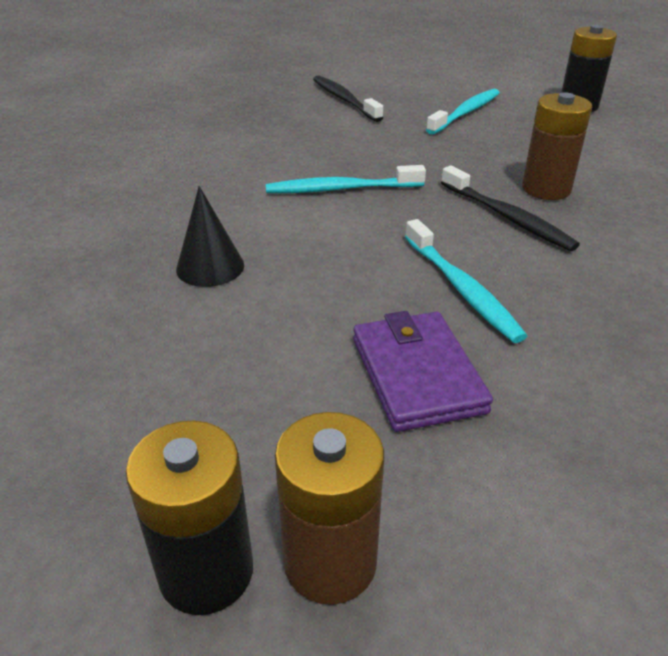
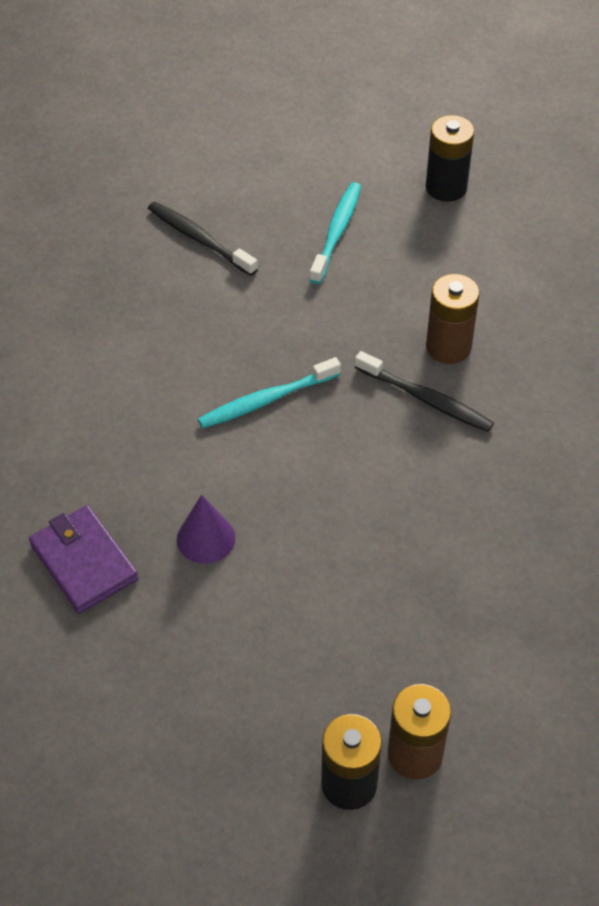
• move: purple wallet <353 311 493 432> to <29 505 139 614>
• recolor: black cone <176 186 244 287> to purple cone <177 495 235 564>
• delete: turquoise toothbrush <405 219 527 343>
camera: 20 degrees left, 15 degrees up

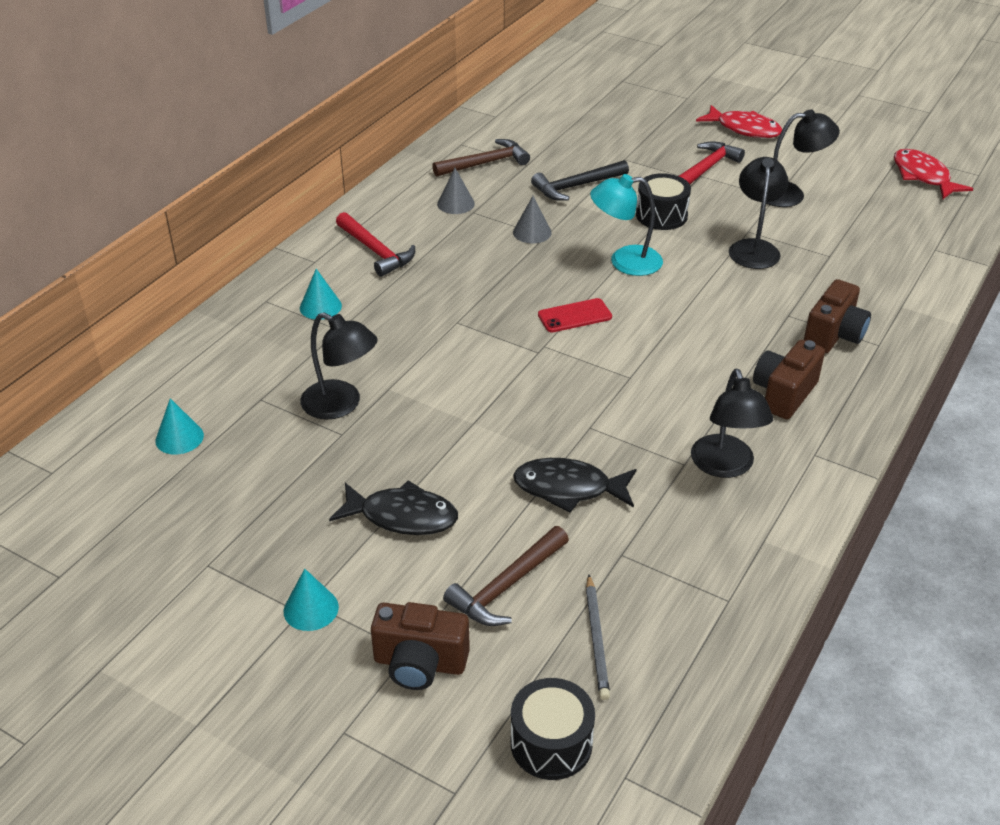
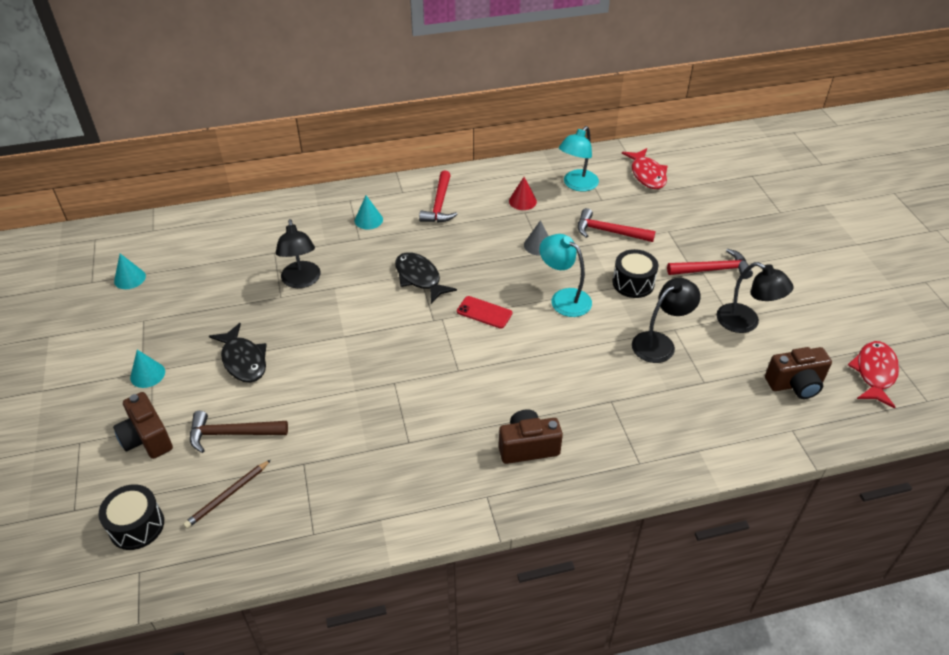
• move: turquoise cone <155 398 204 454> to <114 254 146 289>
• recolor: grey pencil <586 574 610 700> to brown pencil <183 460 271 529>
• move: black fish <513 458 636 513> to <395 252 457 304>
• recolor: grey cone <437 168 475 214> to red cone <509 177 537 210>
• replace: brown hammer <432 139 530 177> to turquoise lamp <559 126 599 192>
• recolor: black hammer <531 160 629 201> to red hammer <578 208 656 242>
• move: red fish <696 105 782 138> to <622 148 668 189>
• move: brown camera <804 279 871 353> to <765 347 832 399>
• delete: black lamp <691 369 773 478>
camera: 45 degrees right, 5 degrees up

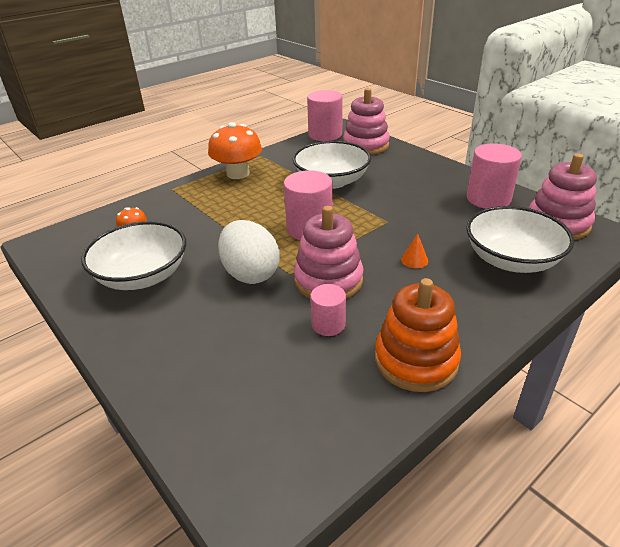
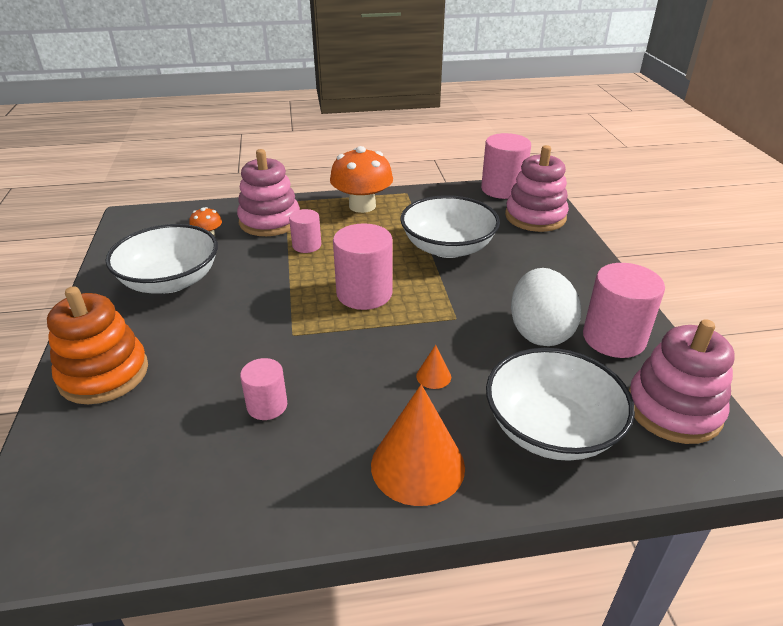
• move: orange stacking toy <375 278 461 392> to <47 286 148 404>
• move: pink stacking toy <294 206 363 299> to <237 149 300 236>
• insert: pink cylinder <289 209 321 253>
• insert: orange cone <371 384 465 506>
• move: white egg <218 220 280 284> to <511 268 581 346>
camera: 30 degrees right, 0 degrees up

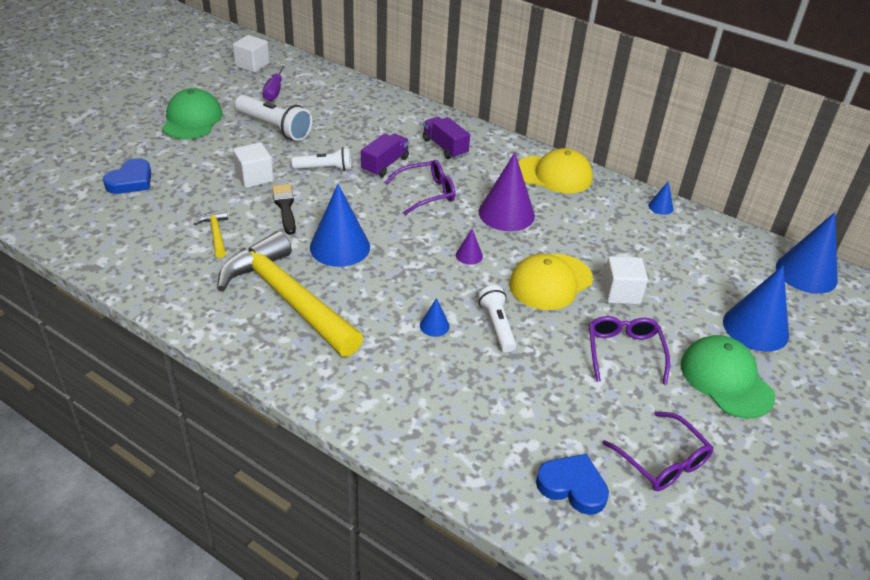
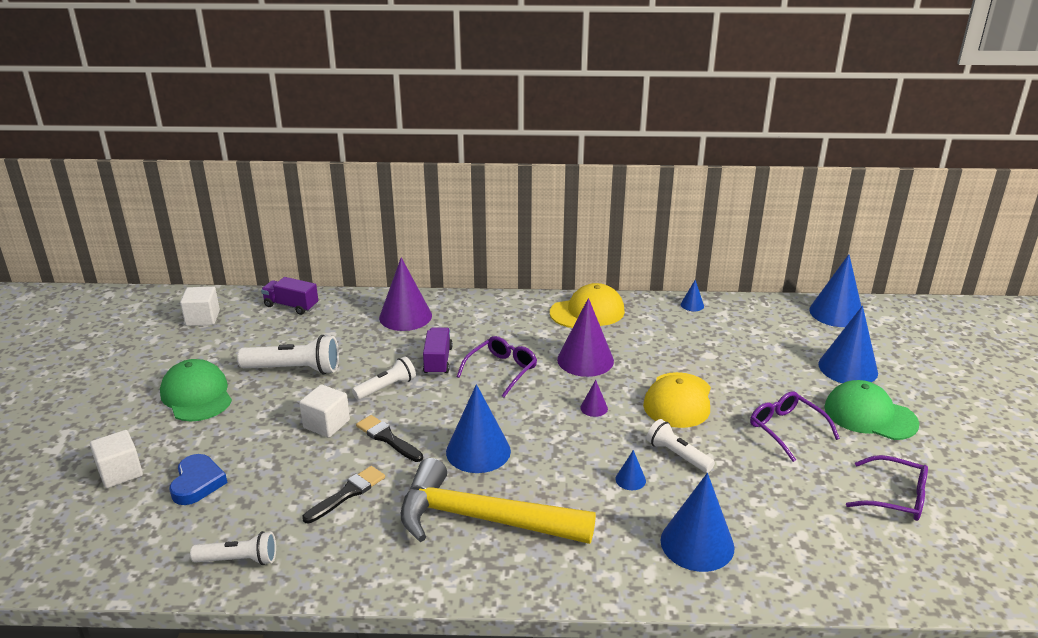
• move: white cube <603 256 648 304> to <90 430 143 488>
• insert: white flashlight <190 531 276 565>
• move: purple truck <423 117 470 159> to <261 277 318 315>
• replace: yellow hammer <194 210 228 258> to black brush <302 466 385 523>
• insert: purple cone <379 257 432 331>
• insert: blue cone <660 473 734 572>
• delete: purple screwdriver <263 64 285 101>
• delete: blue heart <536 454 609 515>
camera: 30 degrees left, 10 degrees down

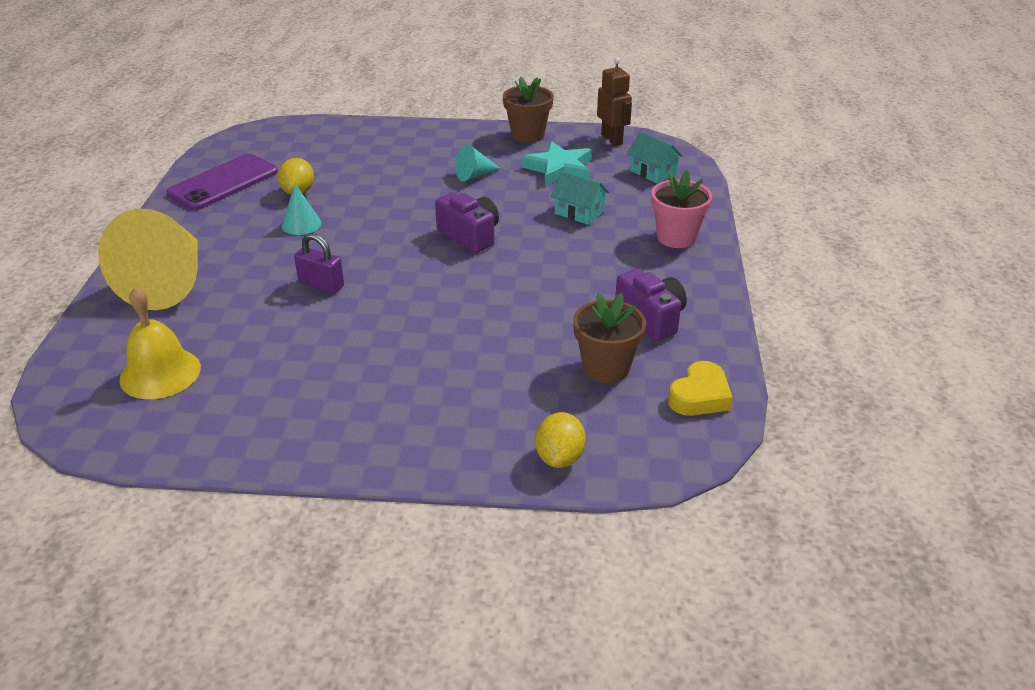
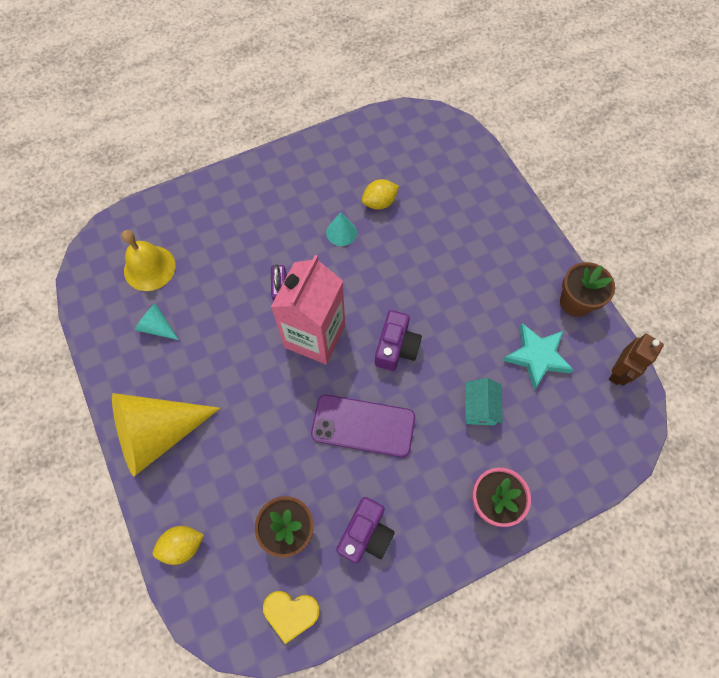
• move: yellow cone <98 209 198 310> to <112 393 220 476>
• move: turquoise cone <455 144 501 181> to <135 303 179 340>
• insert: pink carton <271 255 345 364>
• move: purple phone <166 154 278 210> to <311 395 415 457>
• delete: turquoise house <627 131 683 184>
camera: 60 degrees right, 30 degrees up

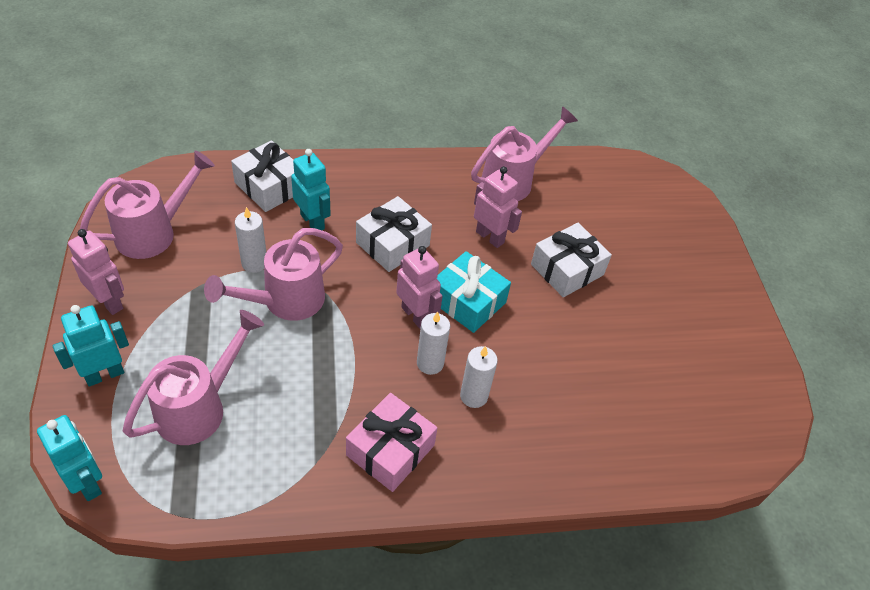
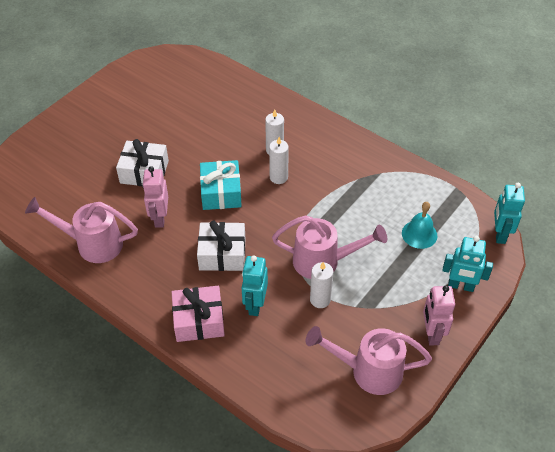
• move: pink gift <346 393 437 492> to <172 286 225 342>
• replace: pink watering can <123 310 264 445> to turquoise bell <402 202 438 249>
• delete: white gift <231 140 294 212>
• delete: pink robot <396 246 442 329>
camera: 130 degrees left, 0 degrees up

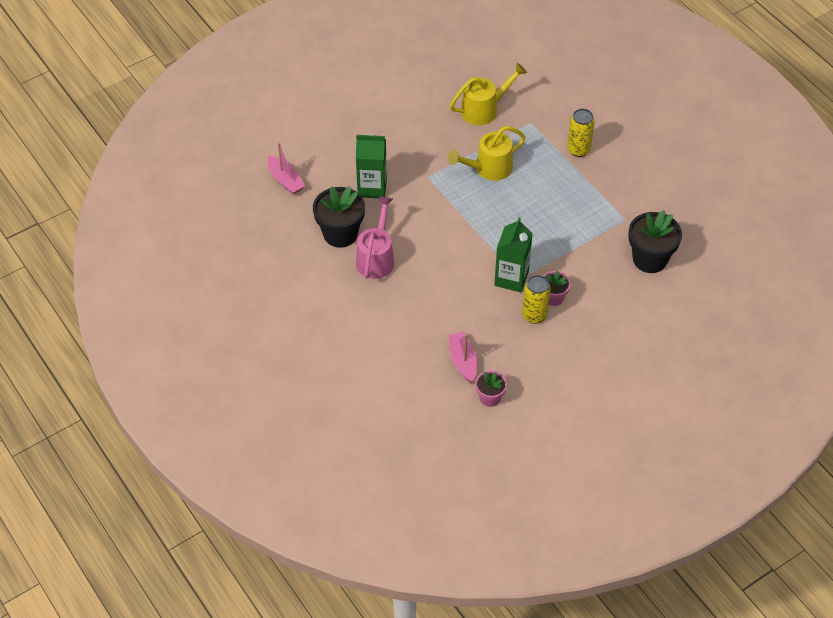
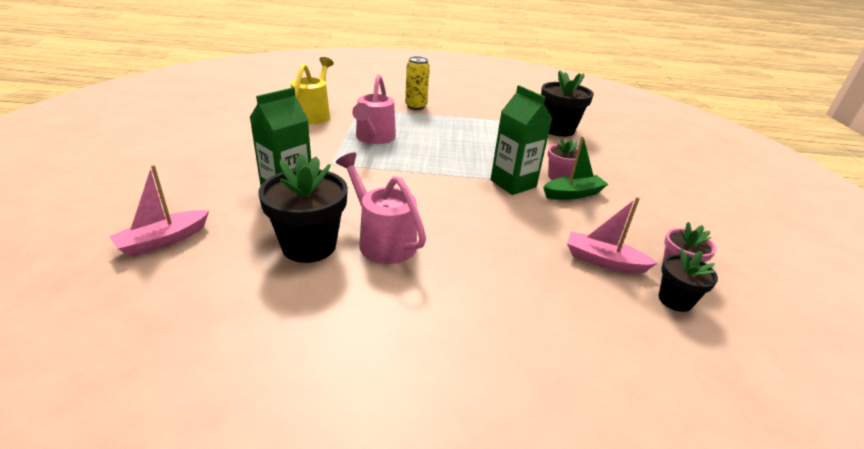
• rotate: pink boat <268 143 306 194> = <109 165 209 257> 135 degrees clockwise
• recolor: yellow watering can <448 126 526 181> to pink watering can <352 75 396 144>
• replace: yellow can <522 275 551 324> to green boat <543 136 608 200>
• insert: black flower pot <659 248 718 312>
camera: 55 degrees left, 20 degrees down

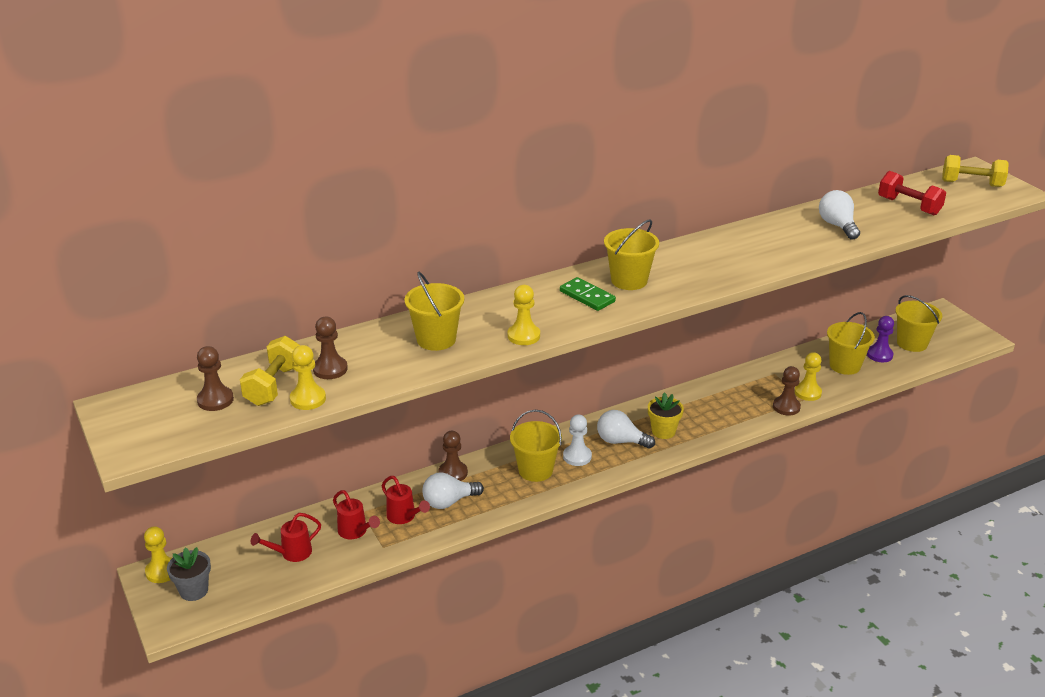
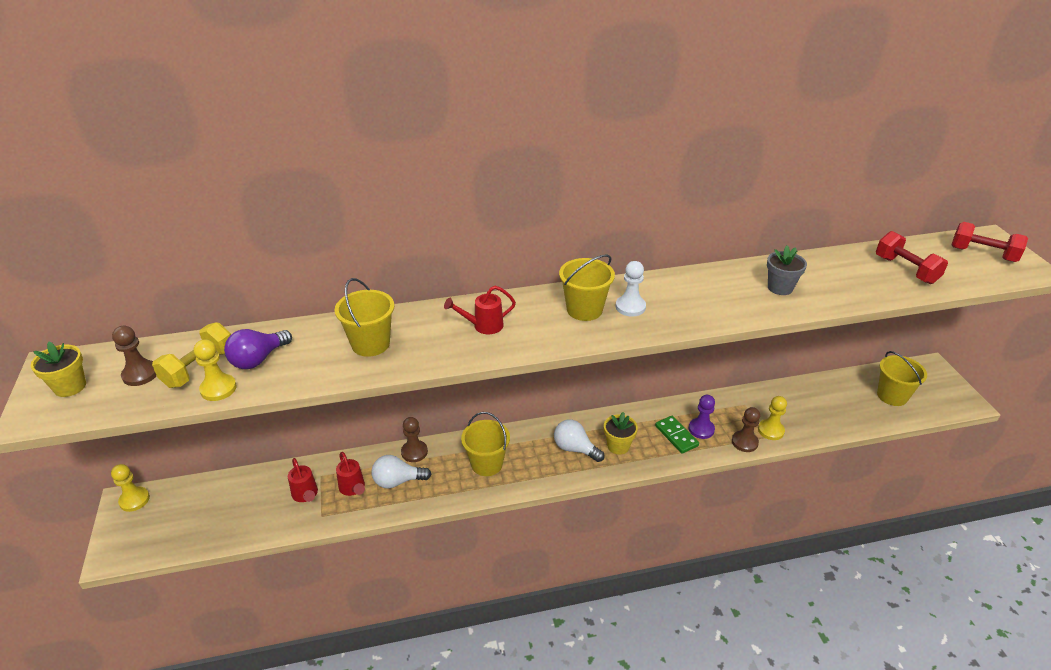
• insert: yellow flower pot <30 342 86 397>
• replace: brown pawn <313 317 348 379> to purple light bulb <224 329 292 369>
• move: red watering can <251 513 321 562> to <444 286 516 334>
• move: white pawn <563 414 592 466> to <616 261 646 317>
• move: green domino <560 277 616 311> to <655 416 699 454>
• move: purple pawn <867 316 894 362> to <689 395 715 439>
• move: grey flower pot <167 547 211 601> to <767 246 807 295>
• recolor: yellow dumbbell <942 155 1009 187> to red dumbbell <951 222 1028 262>
• delete: yellow pawn <508 285 540 345>
• delete: white light bulb <819 190 860 240>
• delete: yellow bucket <827 312 875 375>
camera: 15 degrees right, 5 degrees up

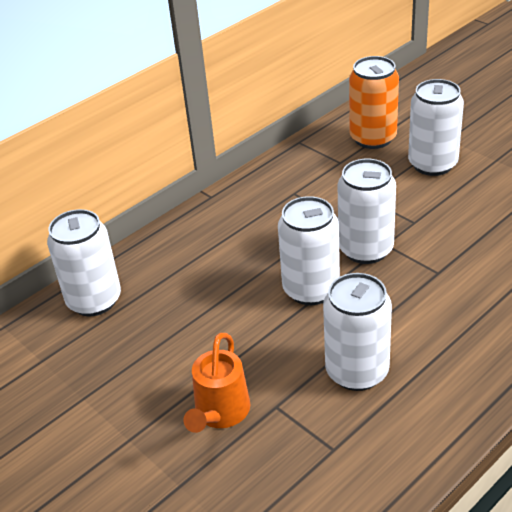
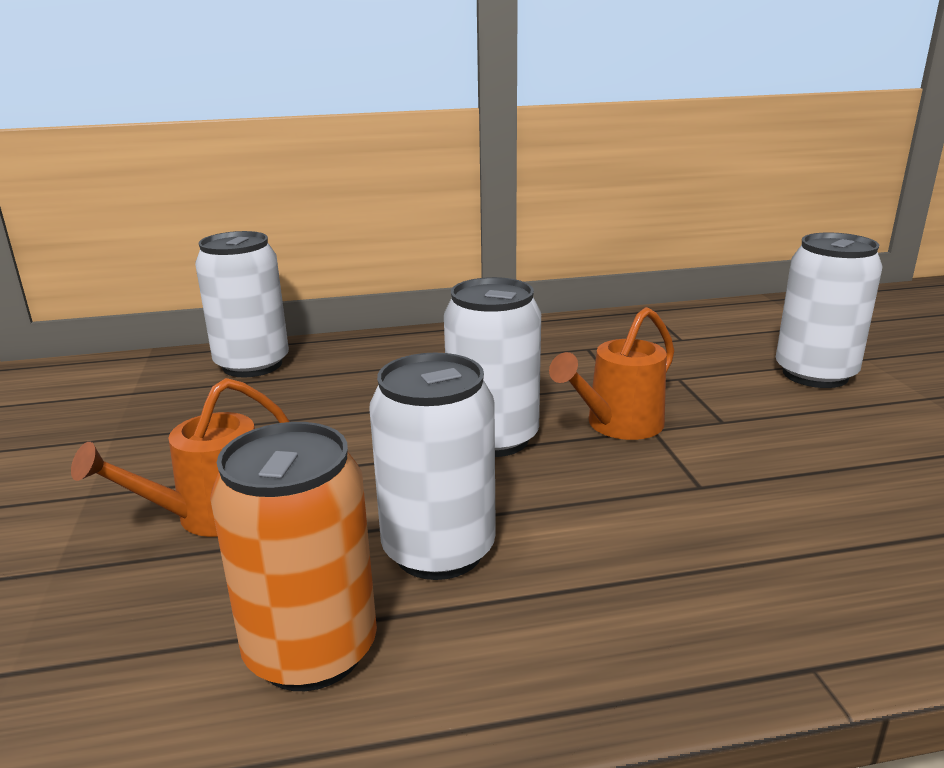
• move: orange can <349 56 399 149> to <210 422 377 691>
• replace: white can <338 159 396 264> to orange watering can <549 307 674 440>
camera: 30 degrees right, 15 degrees down

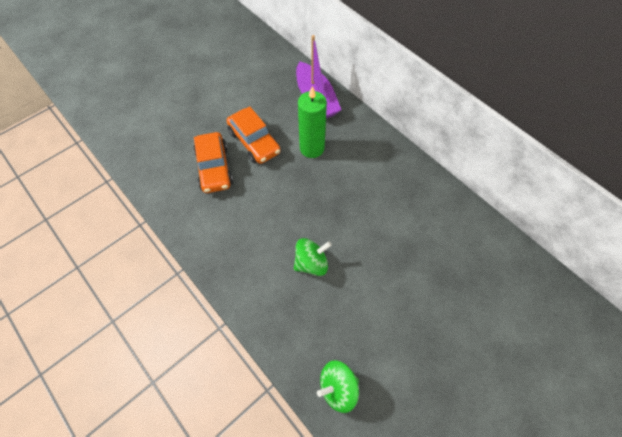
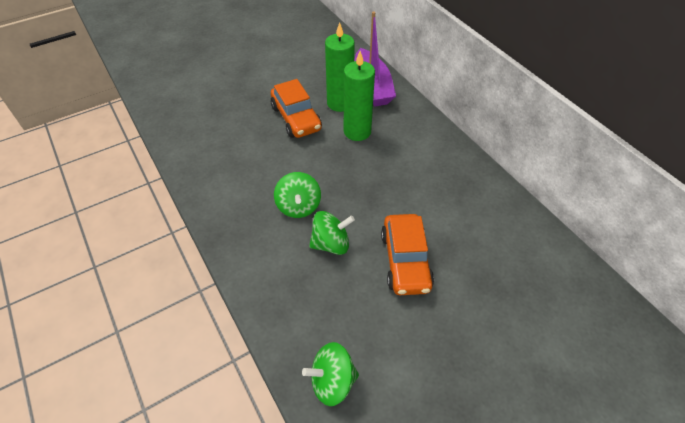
• insert: green spinning top <274 172 321 218>
• insert: green candle <325 22 355 112>
• move: orange car <193 132 233 193> to <381 214 434 295>
camera: 10 degrees right, 10 degrees down

